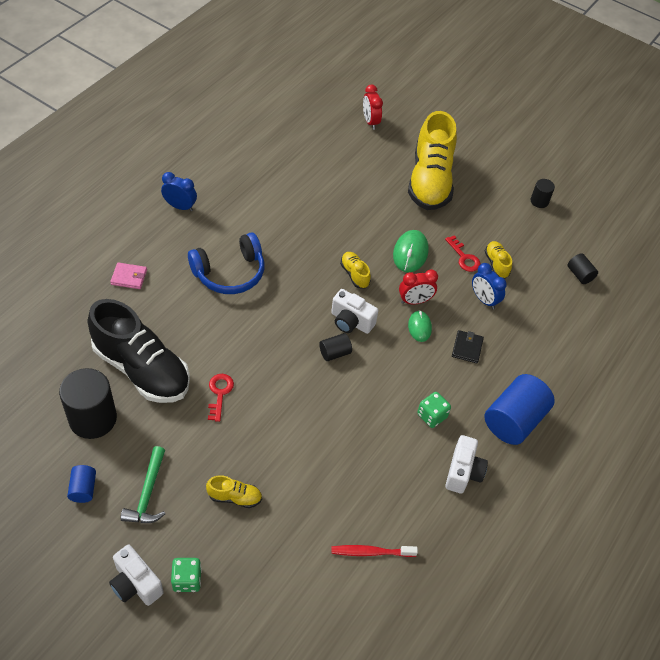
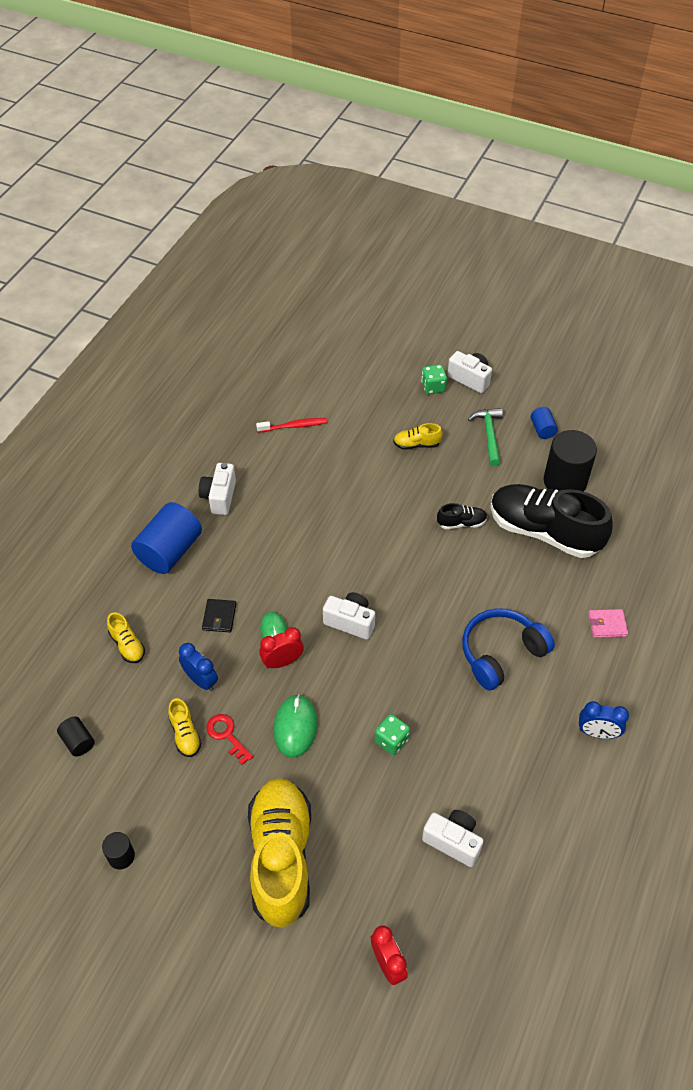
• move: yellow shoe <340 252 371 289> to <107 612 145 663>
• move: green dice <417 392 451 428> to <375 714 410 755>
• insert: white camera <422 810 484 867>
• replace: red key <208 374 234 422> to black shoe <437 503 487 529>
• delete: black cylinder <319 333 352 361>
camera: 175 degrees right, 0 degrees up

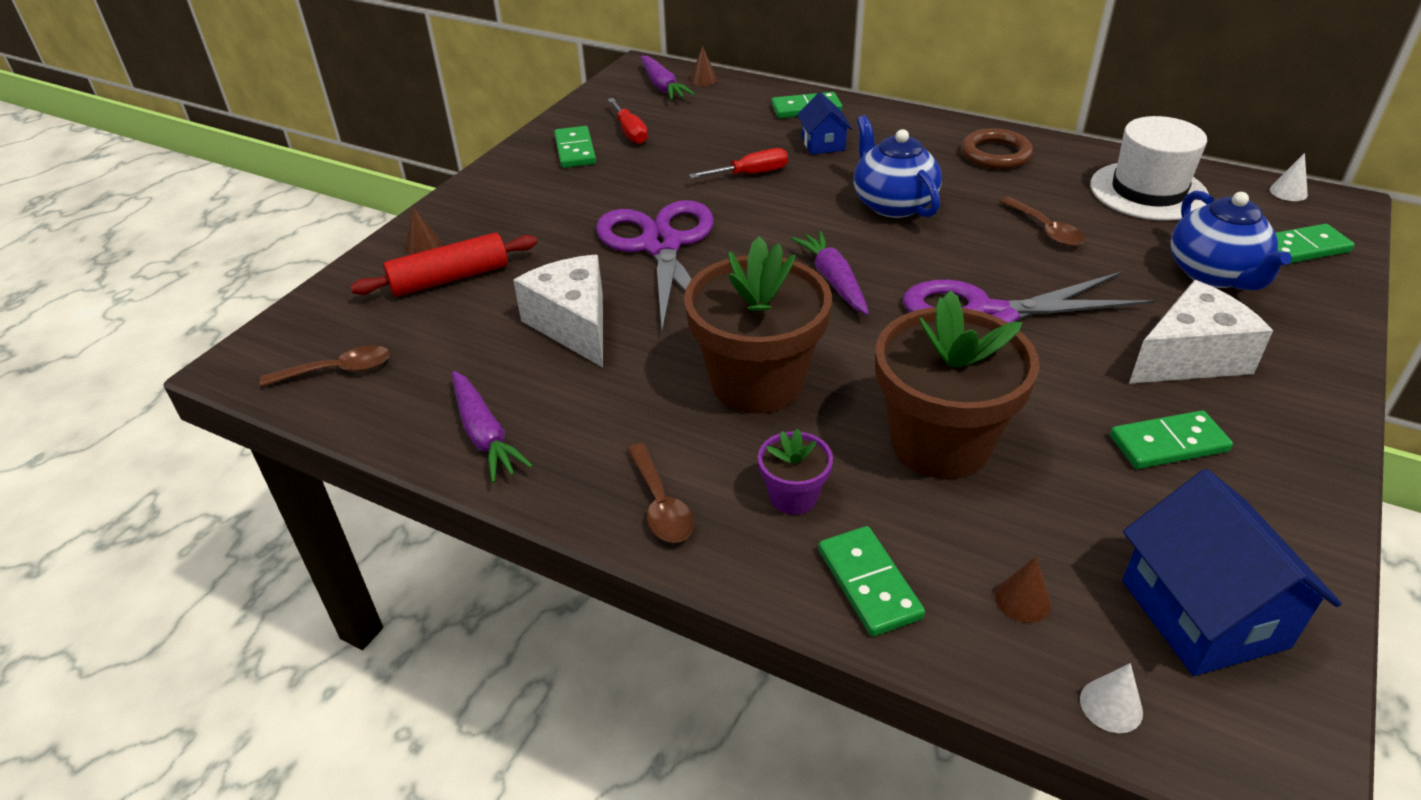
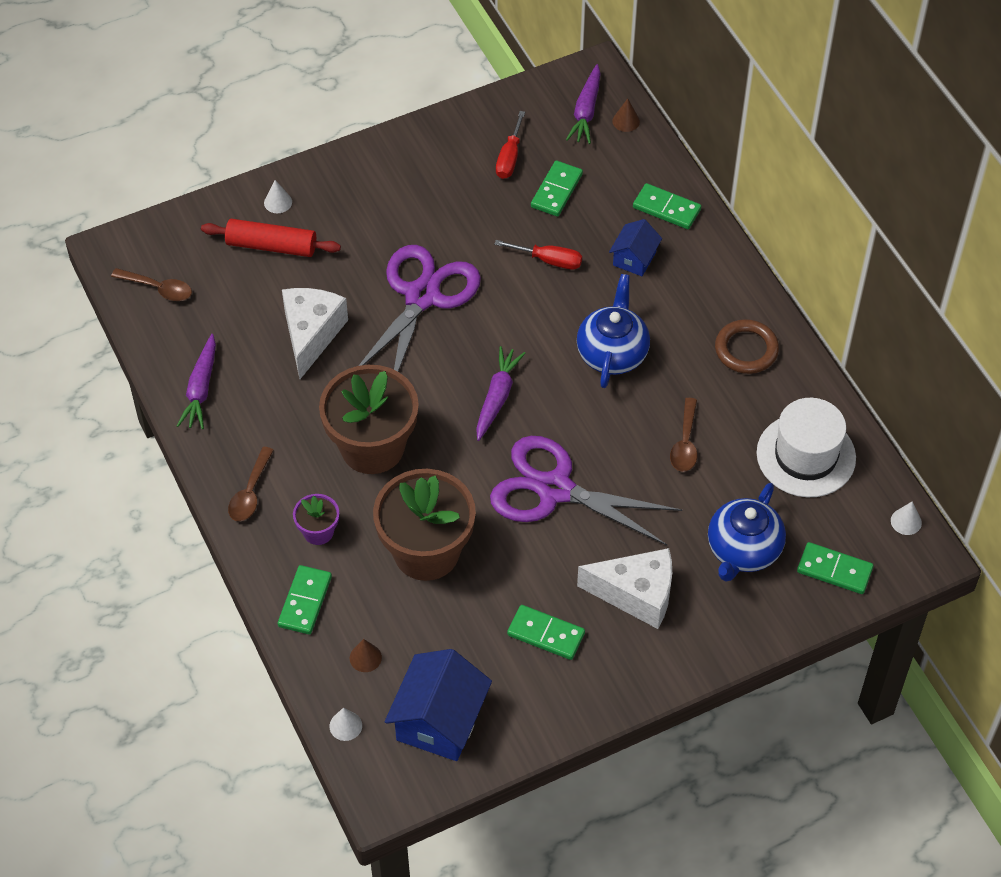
• recolor: brown cone <405 207 441 255> to white cone <264 180 292 213>
• move: green domino <554 126 596 168> to <531 161 583 217>
camera: 35 degrees right, 15 degrees up

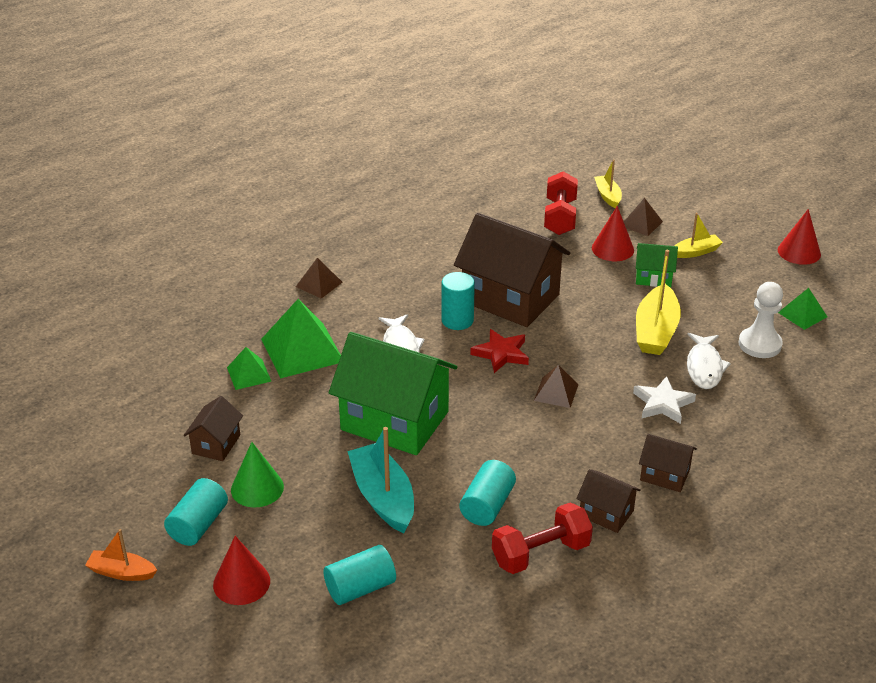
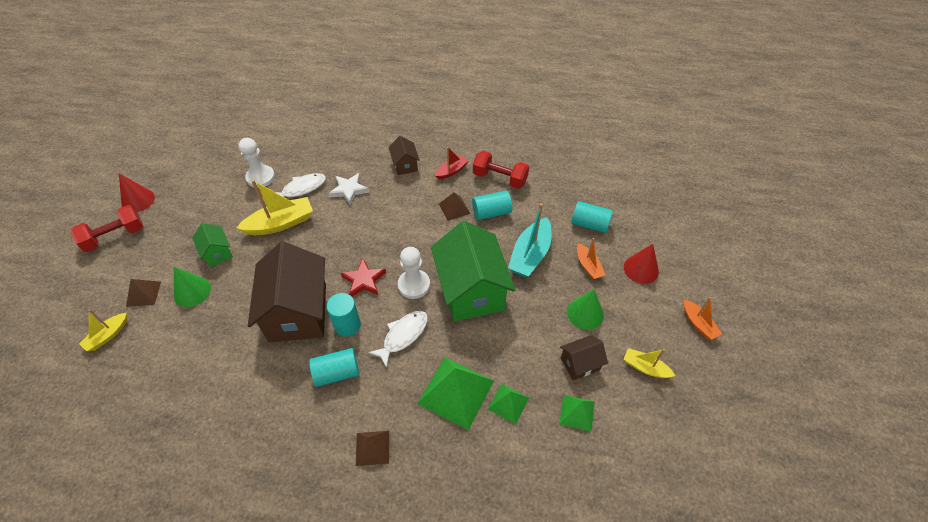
• move: red dumbbell <544 171 578 235> to <70 205 143 252>
• recolor: red cone <592 206 634 261> to green cone <174 267 211 307>
• move: turquoise cylinder <164 478 228 546> to <309 348 359 387>
• insert: white pawn <398 247 430 299>
• replace: brown house <576 469 641 533> to red boat <435 147 469 180>
• move: brown pyramid <534 365 578 408> to <439 192 470 221>
• move: green pyramid <778 288 827 330> to <560 395 595 432>
• insert: orange boat <577 238 606 279>
• move: yellow boat <674 213 723 258> to <624 348 675 378>
camera: 130 degrees left, 15 degrees up

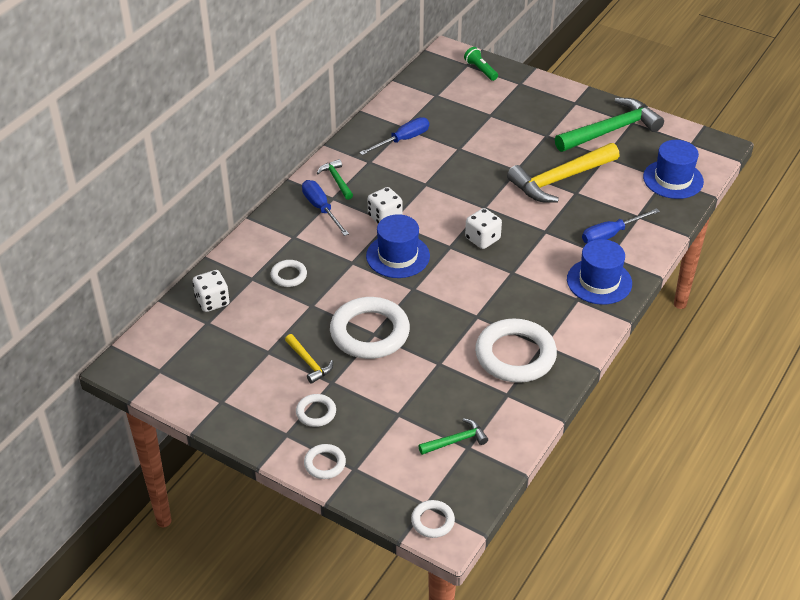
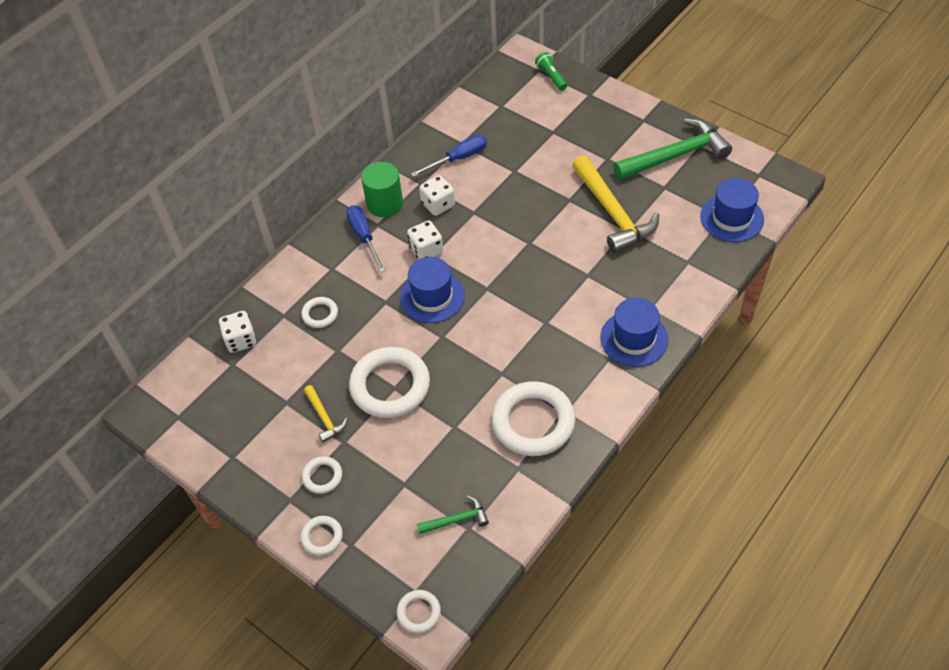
• replace: green hammer <317 159 353 200> to green cylinder <361 162 403 217>
• move: white dice <465 208 502 249> to <419 175 455 216>
• rotate: yellow hammer <507 143 620 203> = <572 155 659 253> 90 degrees counterclockwise
• delete: blue screwdriver <582 208 660 243>
camera: 10 degrees right, 10 degrees up

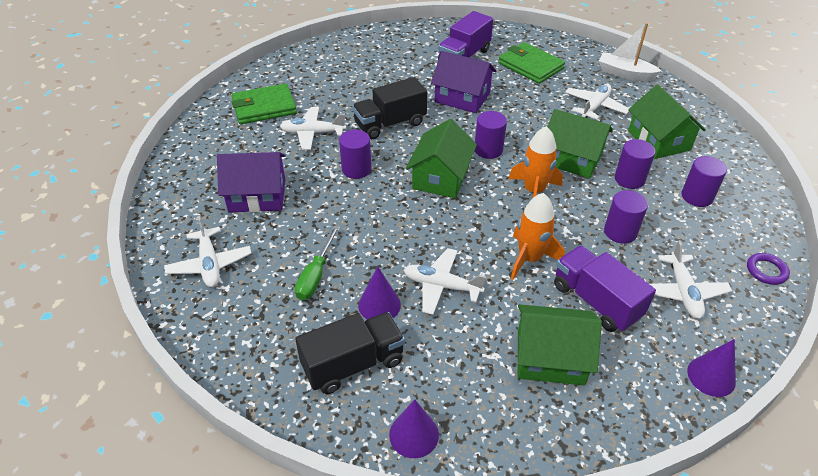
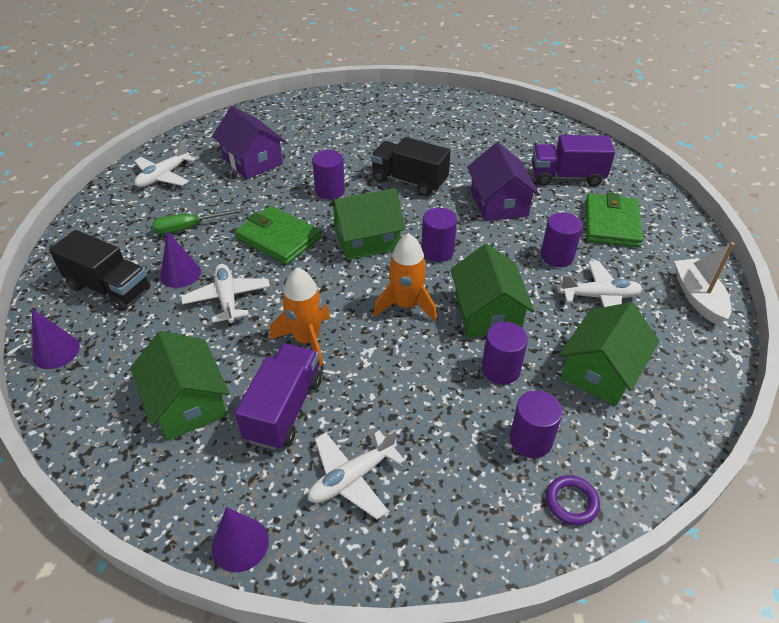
• move: green wallet <231 83 297 124> to <235 206 321 265>
• move: purple cylinder <604 190 648 244> to <541 213 583 267>
• move: purple ring <747 253 790 285> to <546 475 600 525>
• delete: white plane <280 107 346 150>
camera: 55 degrees right, 0 degrees up

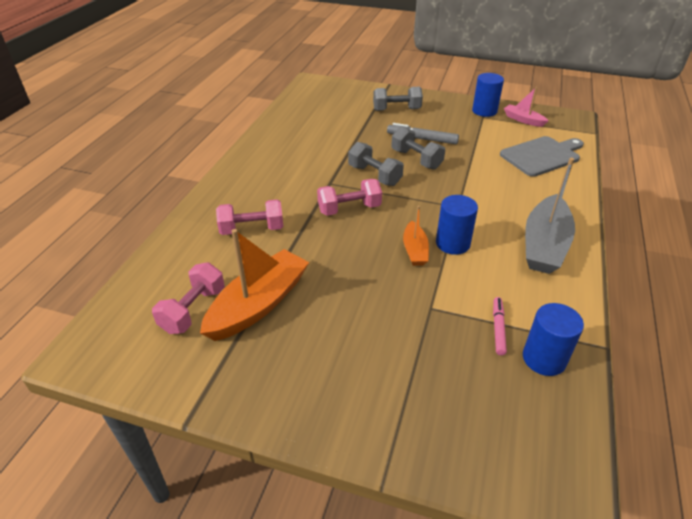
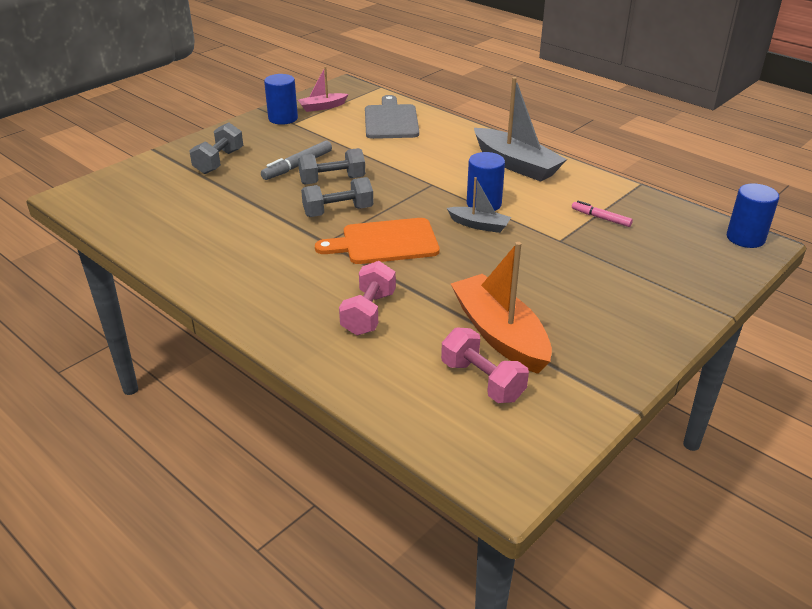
• replace: pink dumbbell <317 179 382 216> to orange cutting board <315 218 439 264>
• recolor: orange boat <403 206 429 266> to grey boat <447 177 511 233>
• move: blue cylinder <523 303 584 376> to <727 183 779 248>
camera: 65 degrees left, 5 degrees down

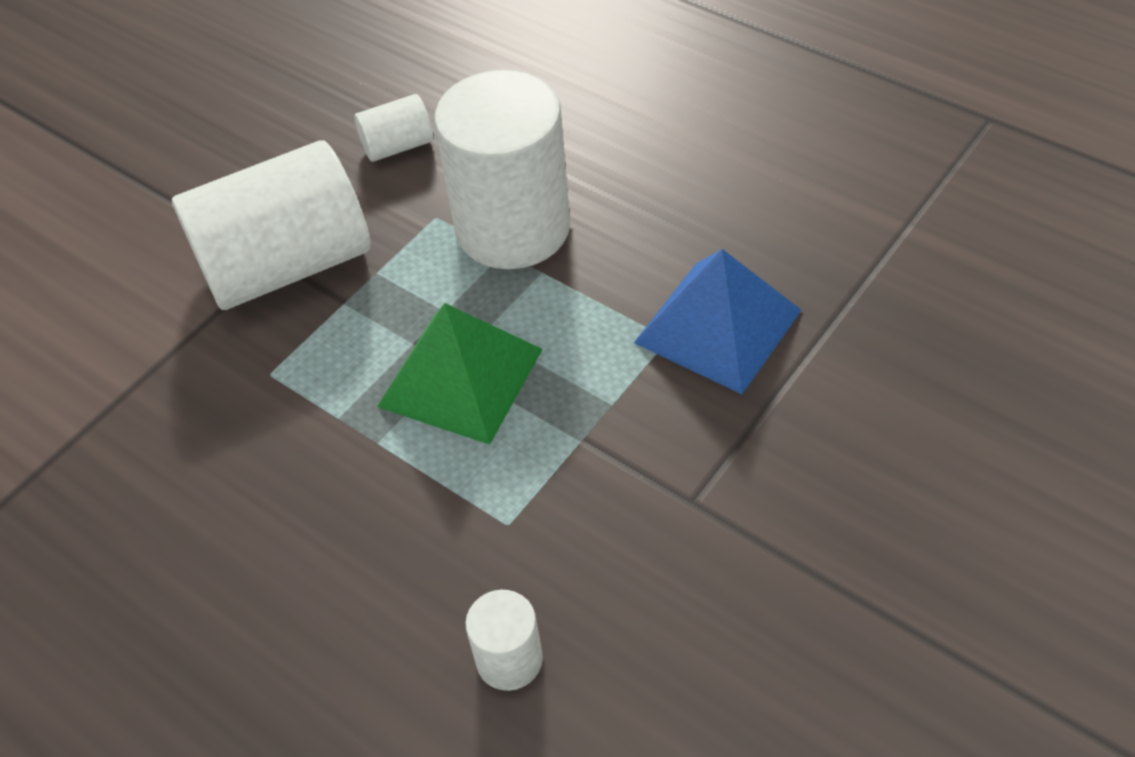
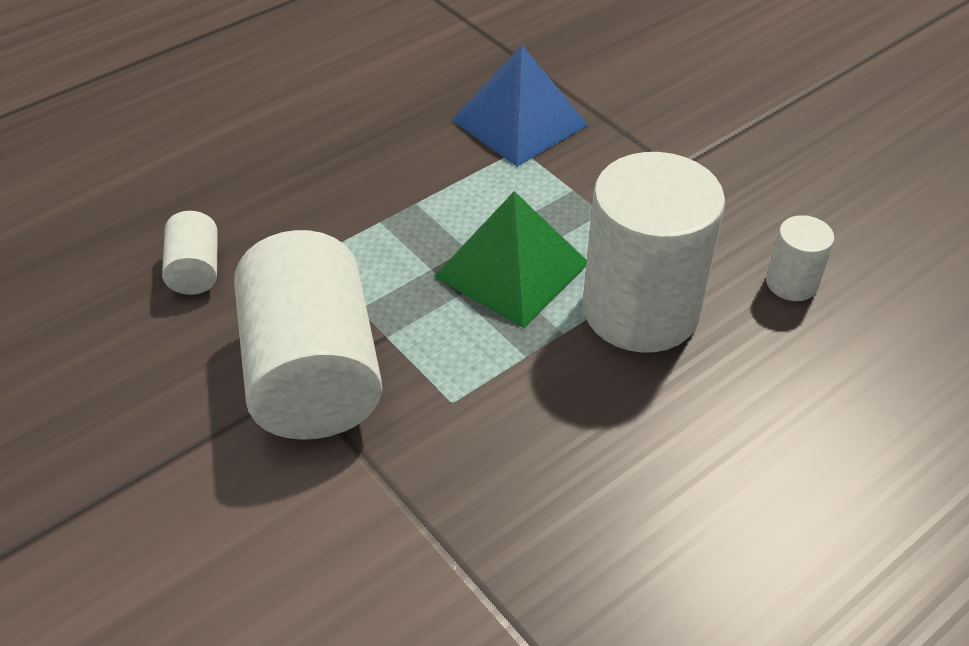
• move: white cylinder <434 70 571 269> to <583 152 725 353>
camera: 80 degrees left, 5 degrees down

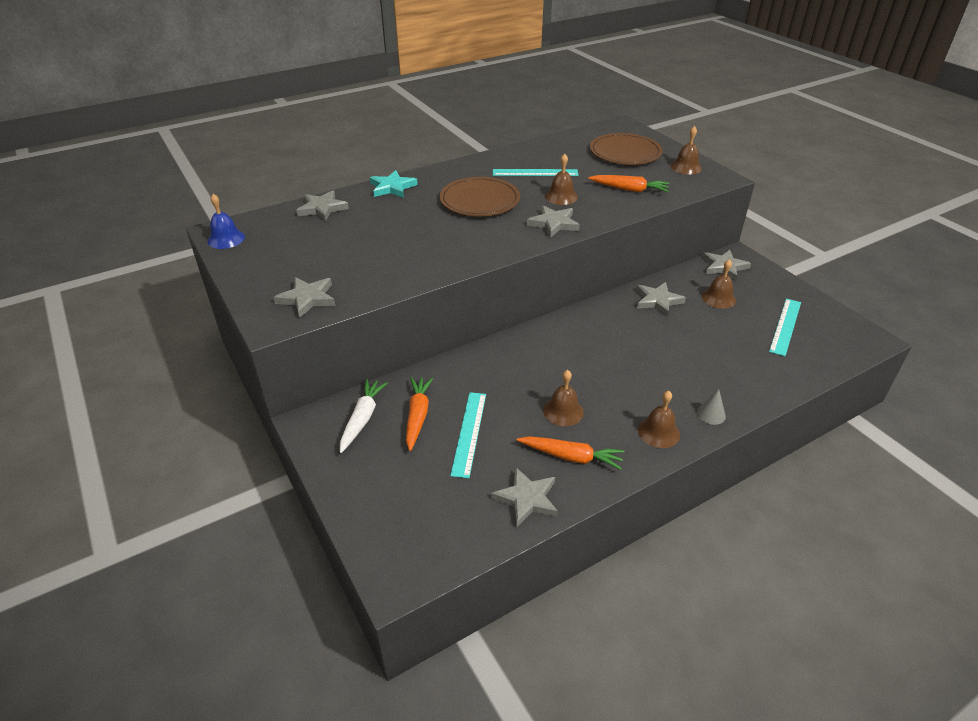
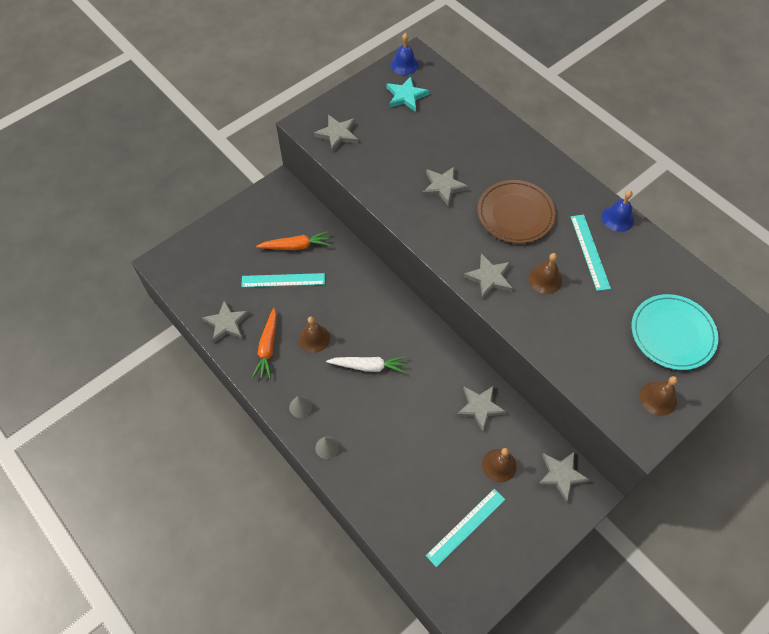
• replace: brown bell <638 391 680 448> to grey cone <289 396 312 418>
• move: white carrot <340 379 388 453> to <326 356 407 373>
• move: turquoise star <370 170 418 198> to <387 76 429 112>
• move: grey star <296 190 349 222> to <422 166 469 207>
• rotate: turquoise ruler <769 298 801 356> = <426 489 505 567> 60 degrees counterclockwise
• insert: blue bell <602 190 634 232>
• recolor: brown plate <590 133 663 165> to turquoise plate <632 294 719 370>
• delete: orange carrot <588 175 670 192>
camera: 80 degrees right, 20 degrees up

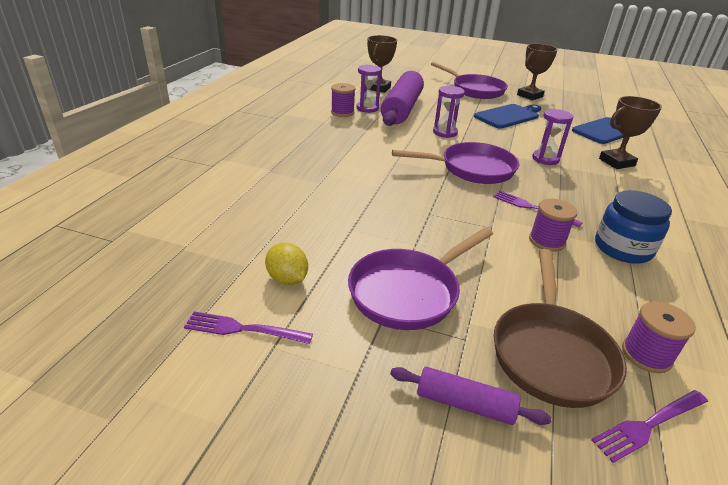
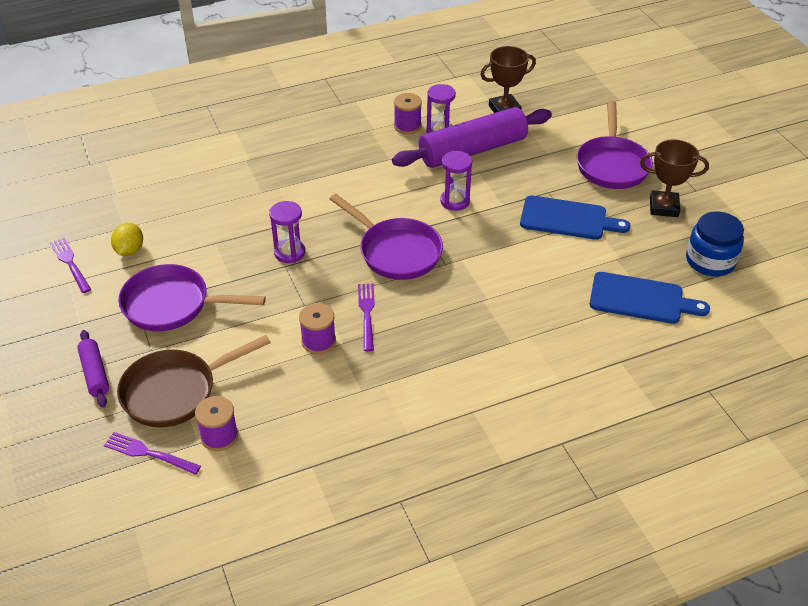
• move: purple hourglass <532 109 574 165> to <269 201 305 263>
• move: blue jar <595 190 672 264> to <686 211 744 276>
• delete: brown trophy <599 96 662 169>
camera: 50 degrees right, 10 degrees up

